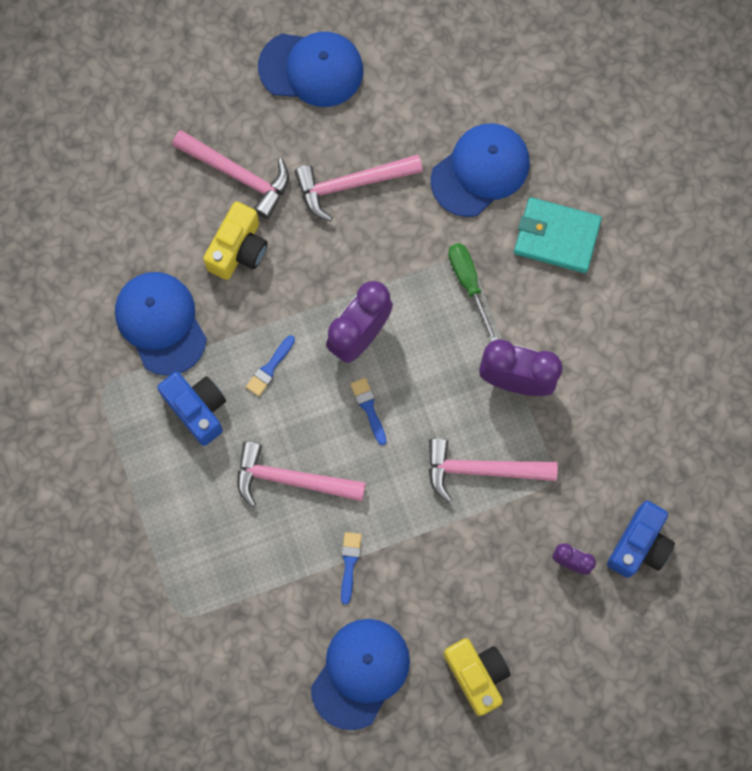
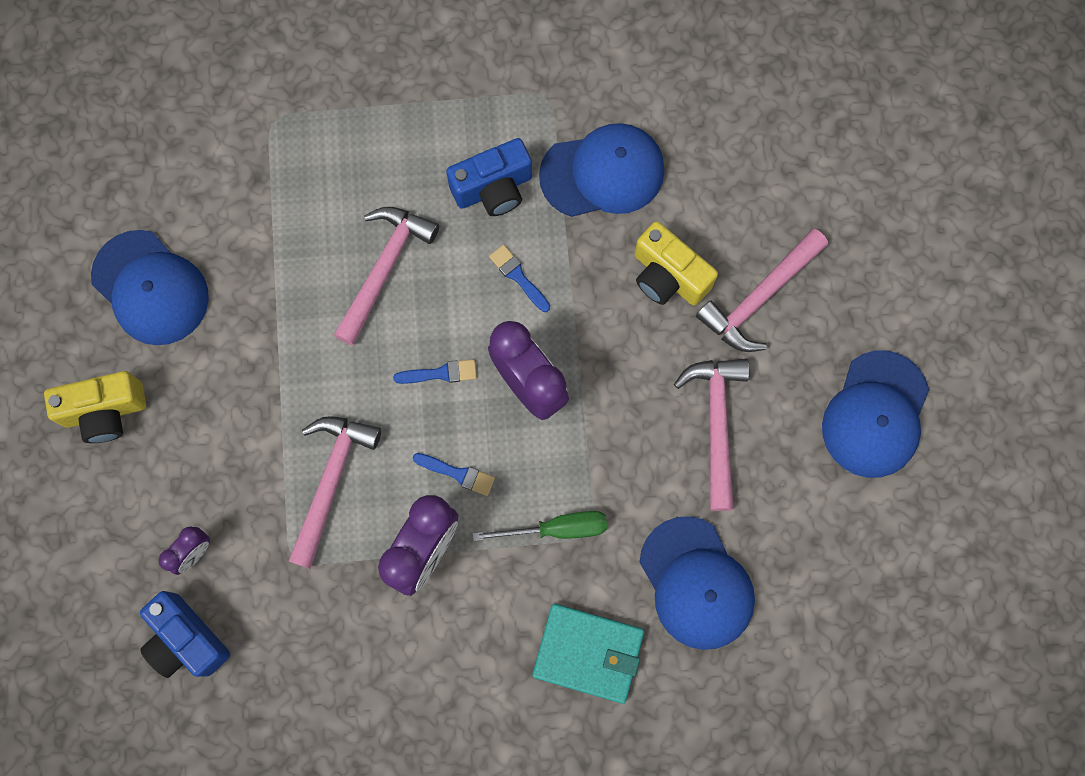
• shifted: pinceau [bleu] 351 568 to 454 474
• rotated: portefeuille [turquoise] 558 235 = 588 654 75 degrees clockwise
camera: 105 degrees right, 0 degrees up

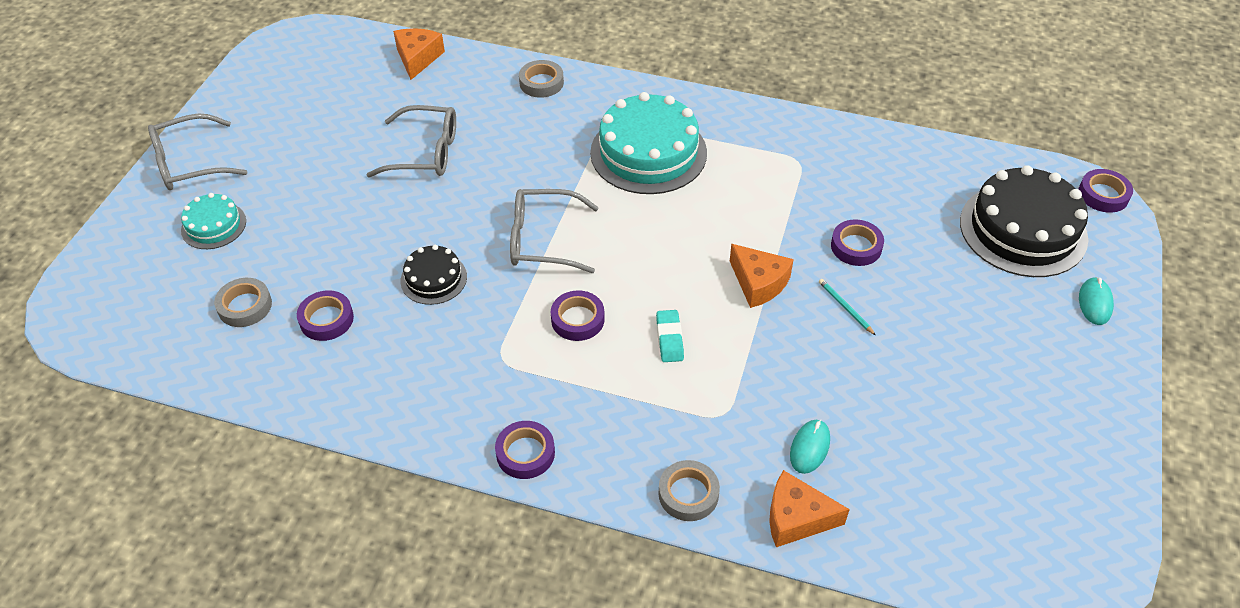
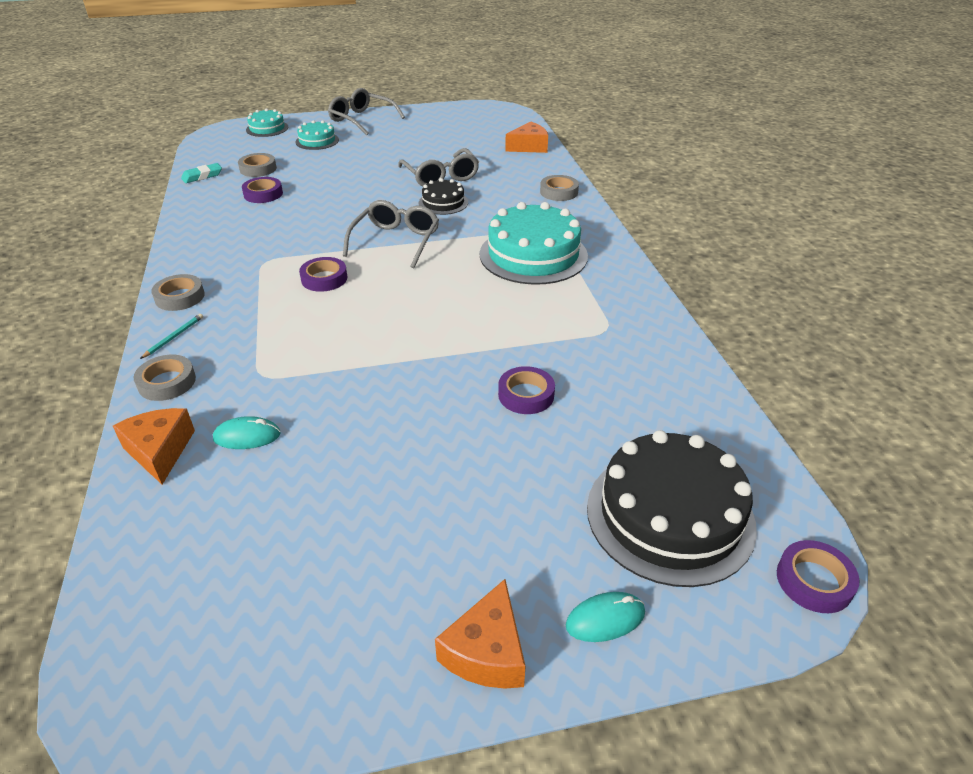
• new: gâteau [turquoise] 267 122
• shifted: gâteau [noir] 433 275 to 443 196
• shifted: gomme [turquoise] 670 336 to 201 173
• shifted: fromage [orange] 762 276 to 480 634
• shifted: crayon [turquoise] 847 307 to 171 336
• repainted: ruban adhésif [violet] 525 450 to ruban adhésif [gris] 178 292
• rotated: lunettes [gris] 554 231 = 391 234 45 degrees clockwise
camera: 60 degrees right, 10 degrees down

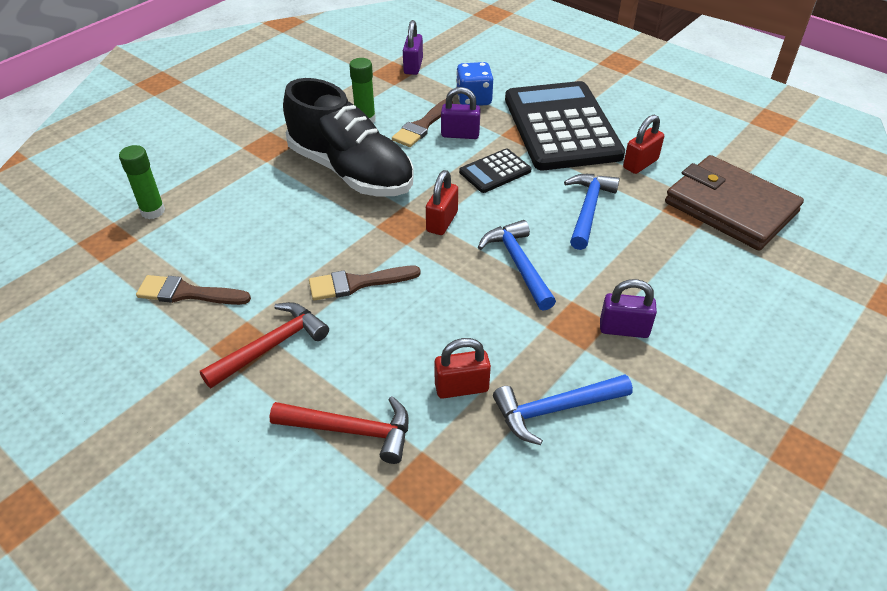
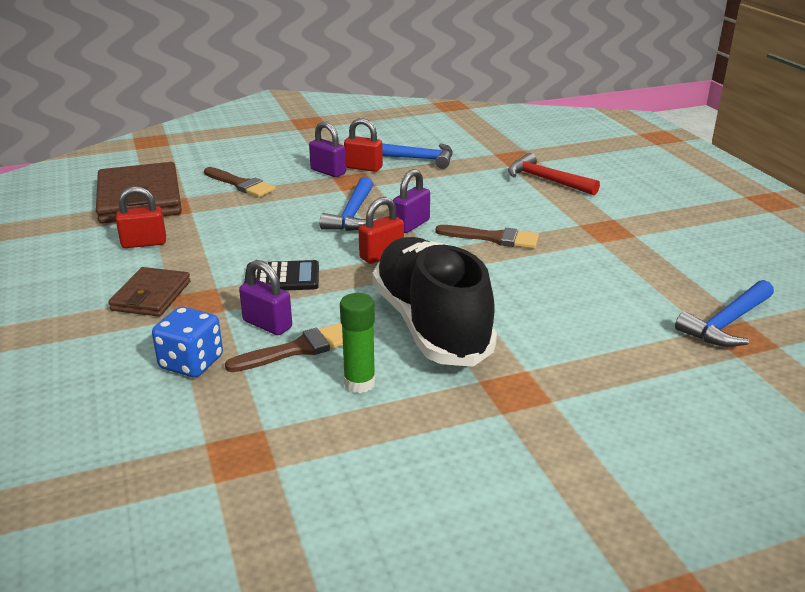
• gone: bâton de colle [vert] 142 182
• gone: marteau [rouge] 264 345
• shifted: pinceau [marron] 193 290 to 240 182
• shifted: cadenas [violet] 413 47 to 411 201
• shifted: cadenas [rouge] 462 368 to 363 145
• shifted: marteau [bleu] 592 212 to 724 313
• swapped: calculatrice [noir] 565 125 to portefeuille [marron] 149 292
camera: 150 degrees left, 15 degrees down

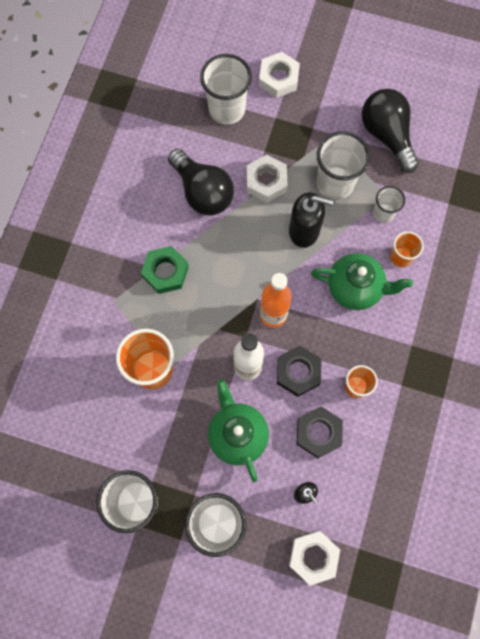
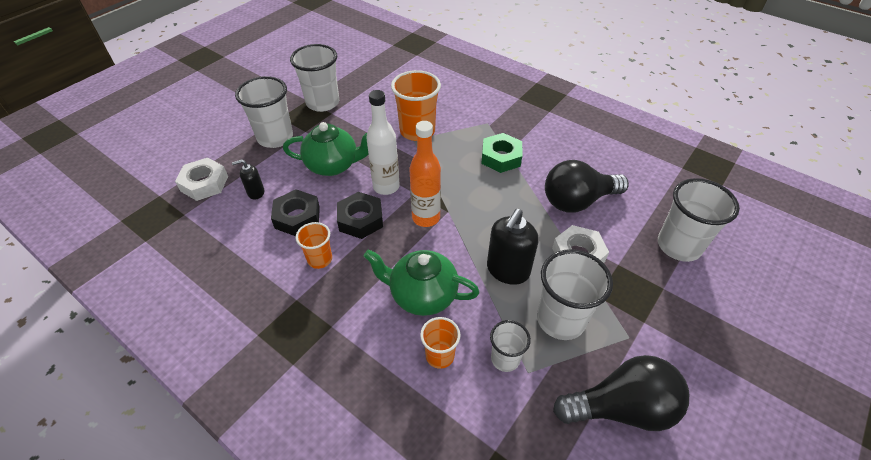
• gone: écrou [blanc] 279 75
• rotated: théière [vert] 362 281 = 421 282 75 degrees clockwise
camera: 110 degrees right, 25 degrees down

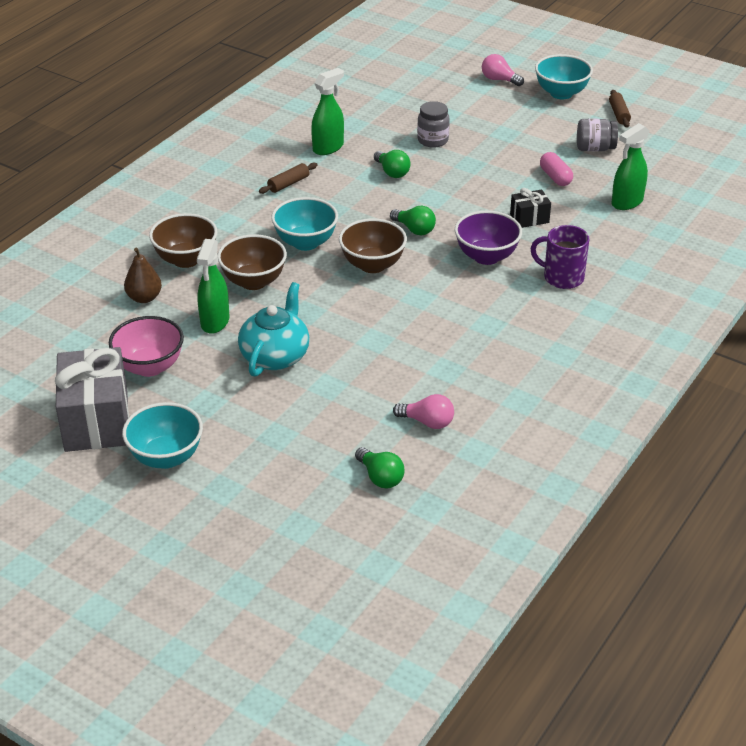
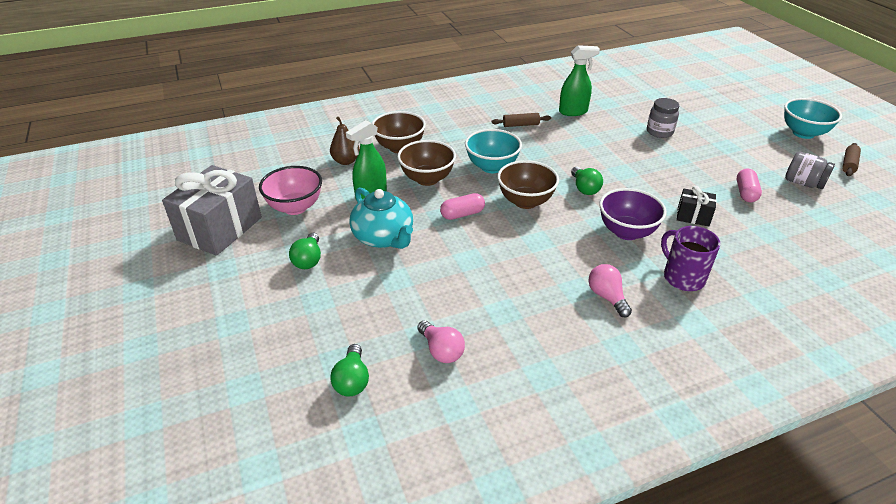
• gone: bol [turquoise] 162 435
• gone: vaporisateur [vert] 630 166
• new: gélule [rose] 462 206
• shifted: ampoule [vert] 392 164 to 305 251
• shifted: ampoule [rose] 503 70 to 610 290
• rotated: théière [turquoise] 273 329 = 381 218 90 degrees clockwise
camera: 35 degrees right, 0 degrees up

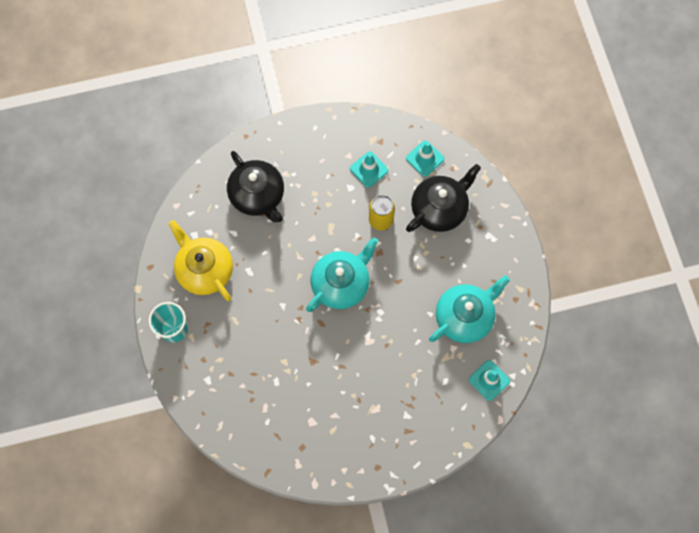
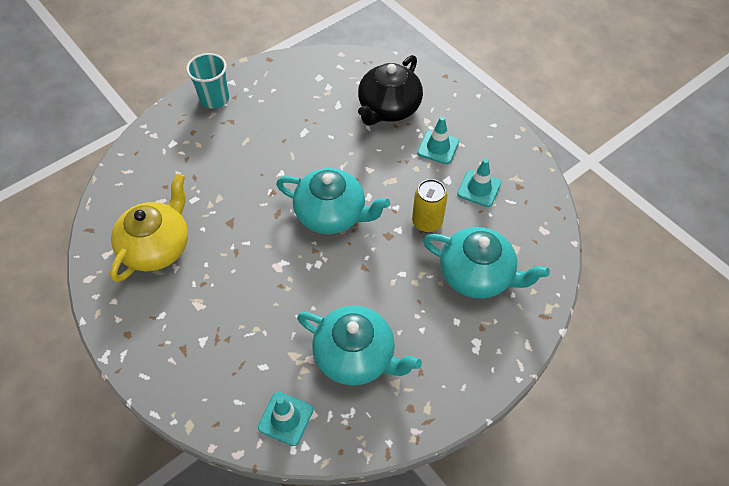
• shifted: théière [jaune] 201 260 to 149 227
• shifted: cône de chantier [turquoise] 425 159 to 438 140
• repainted: théière [noir] 443 198 to théière [turquoise] 486 263
camera: 65 degrees right, 15 degrees down

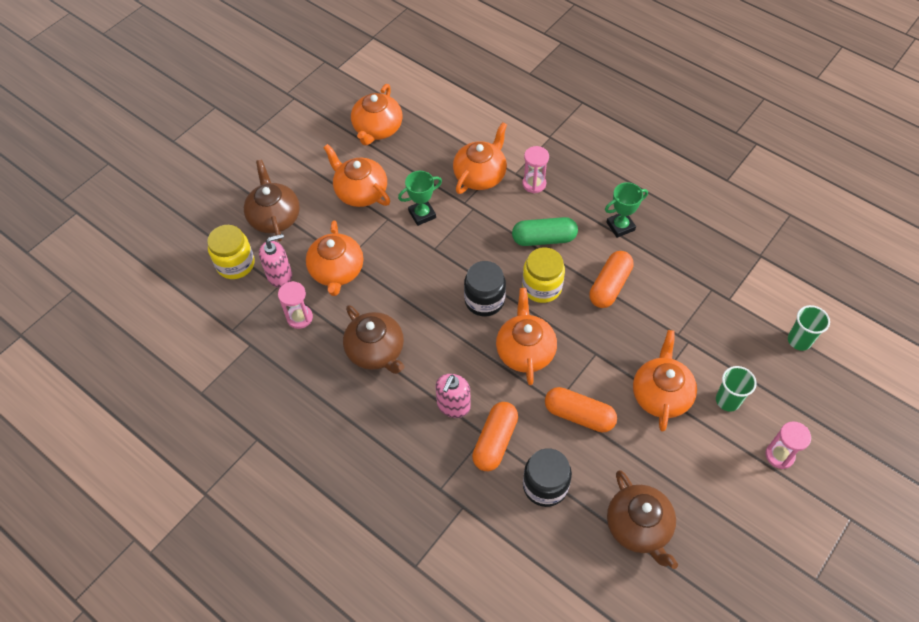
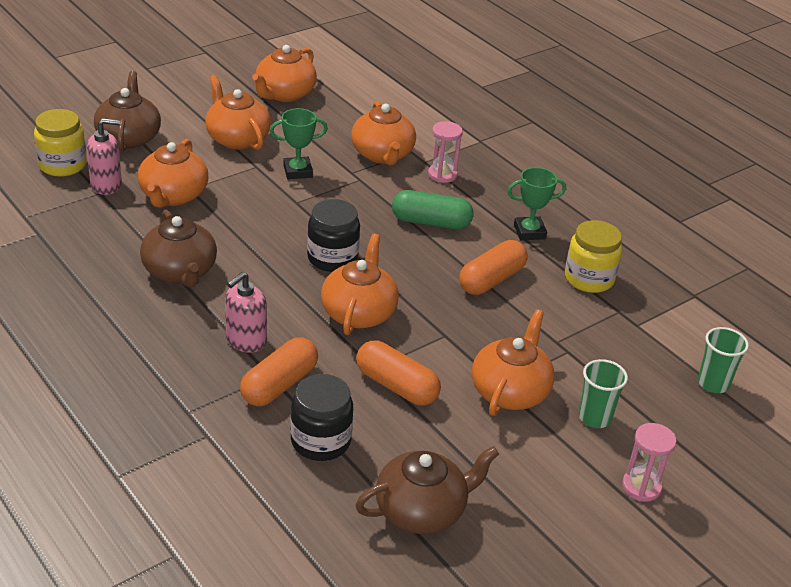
• gone: sablier [rose] 295 305
• shifted: bocal [jaune] 543 275 to 593 256
• rotated: théière [orange] 480 158 = 383 133 120 degrees clockwise
• rotated: théière [marron] 642 519 = 427 490 105 degrees counterclockwise
camera: 10 degrees right, 20 degrees down

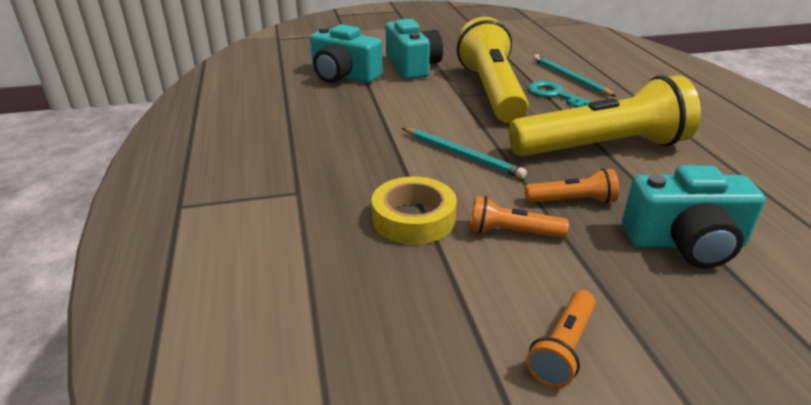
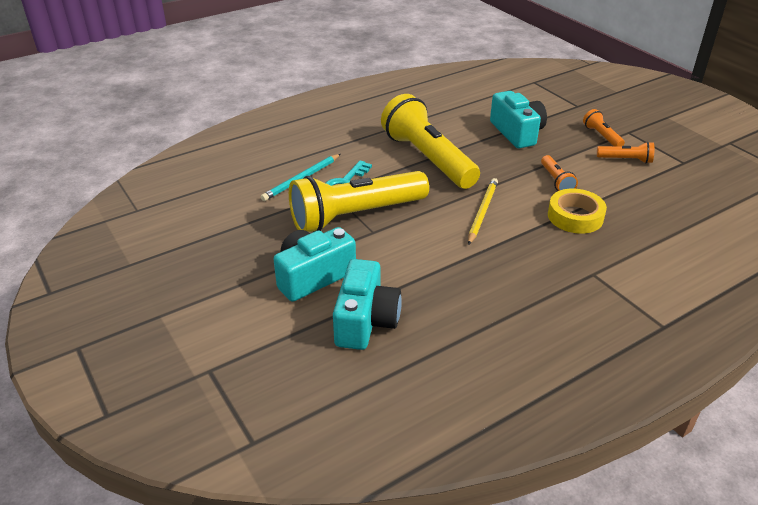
• shifted: lampe de poche [orange] 572 186 to 604 127
• repainted: crayon [turquoise] 464 153 to crayon [jaune] 483 211
camera: 110 degrees left, 5 degrees up

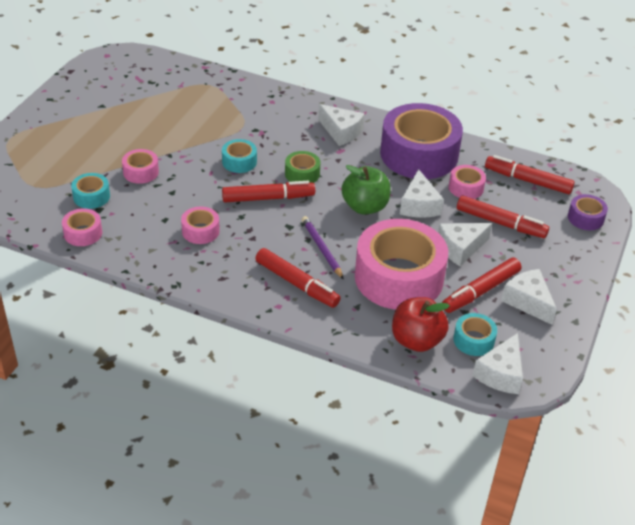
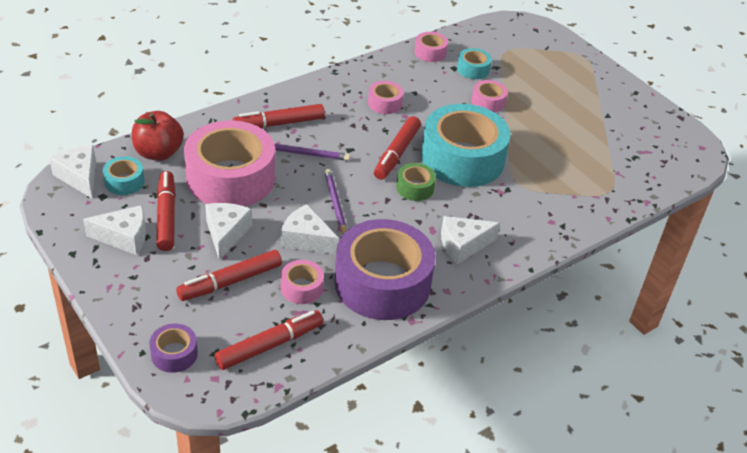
• swapped: pomme [vert] 366 189 to crayon [violet] 335 201
• scaled: ruban adhésif [turquoise] 239 156 = 466 145 x2.29
camera: 120 degrees right, 0 degrees up

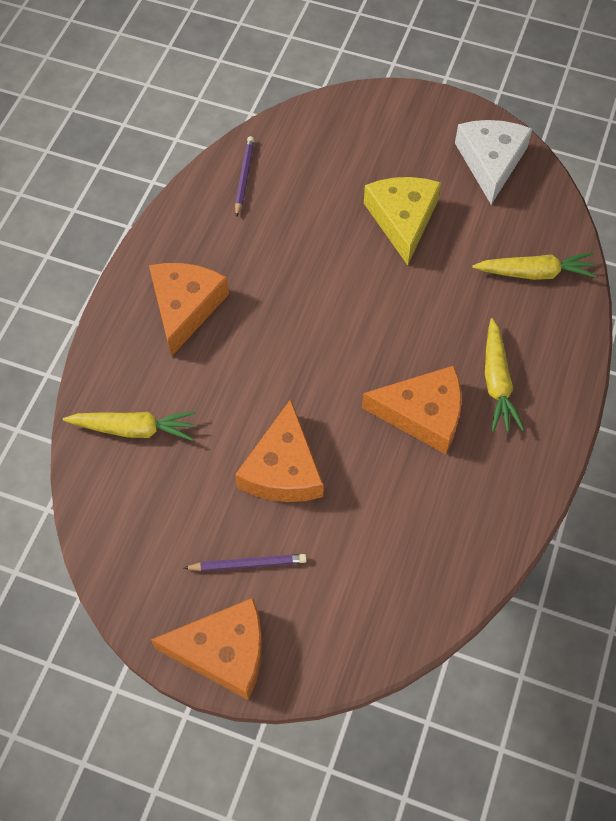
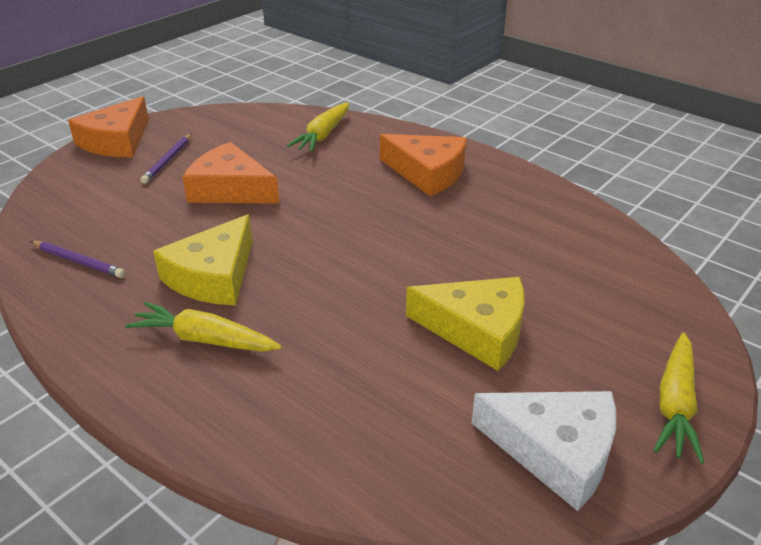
• shifted: crayon [violet] 244 177 to 77 259
• shifted: carotte [jaune] 534 266 to 679 398
• repainted: fromage [orange] 412 410 to fromage [jaune] 203 259
camera: 110 degrees right, 25 degrees down

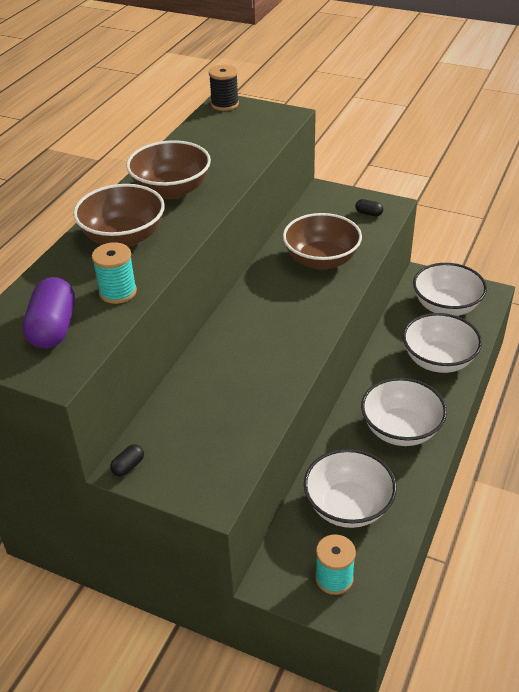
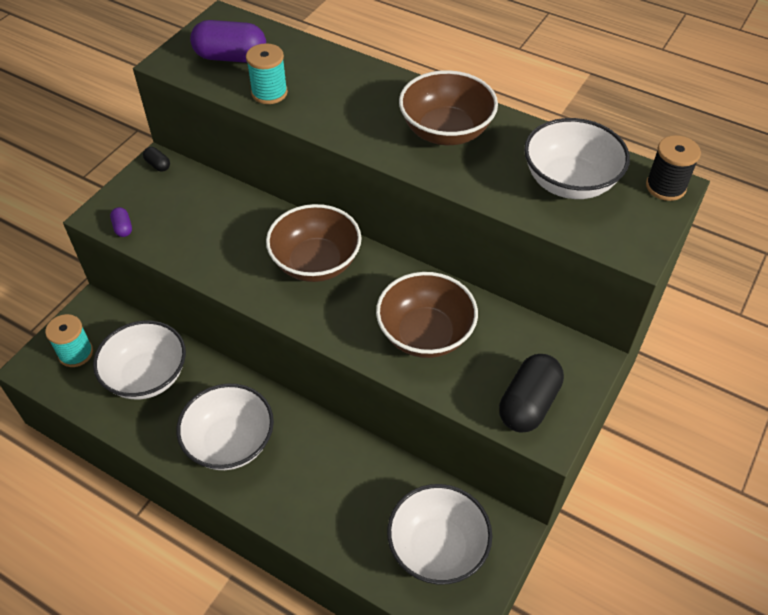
• new: gélule [violet] 121 222
• shifted: bol [marron] 119 215 to 314 243
• shifted: bol [blanc] 442 343 to 577 158
• scaled: gélule [noir] 369 207 = 531 393 x2.16
camera: 95 degrees right, 10 degrees up

